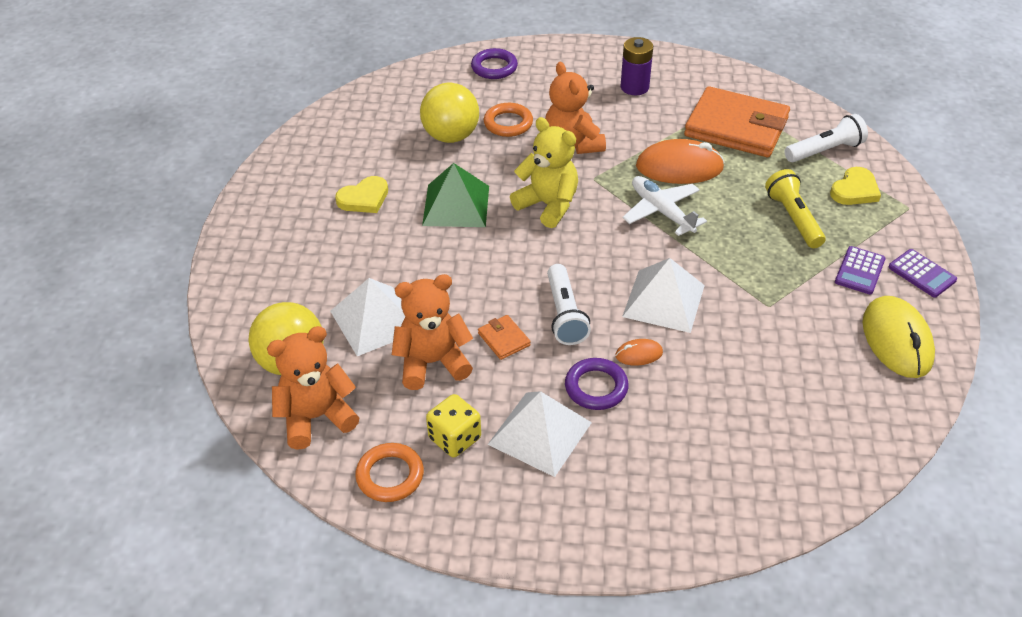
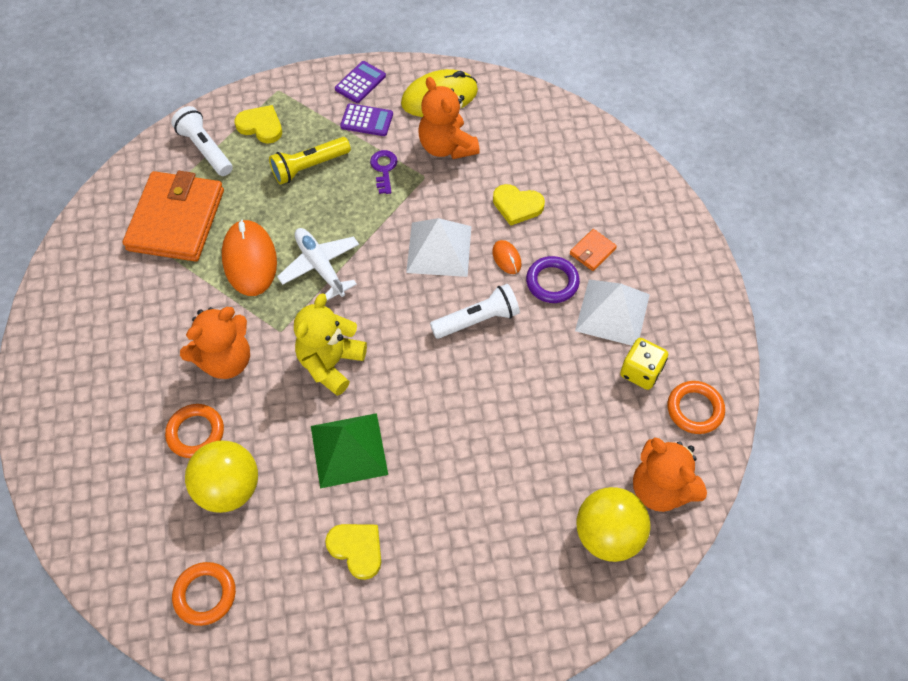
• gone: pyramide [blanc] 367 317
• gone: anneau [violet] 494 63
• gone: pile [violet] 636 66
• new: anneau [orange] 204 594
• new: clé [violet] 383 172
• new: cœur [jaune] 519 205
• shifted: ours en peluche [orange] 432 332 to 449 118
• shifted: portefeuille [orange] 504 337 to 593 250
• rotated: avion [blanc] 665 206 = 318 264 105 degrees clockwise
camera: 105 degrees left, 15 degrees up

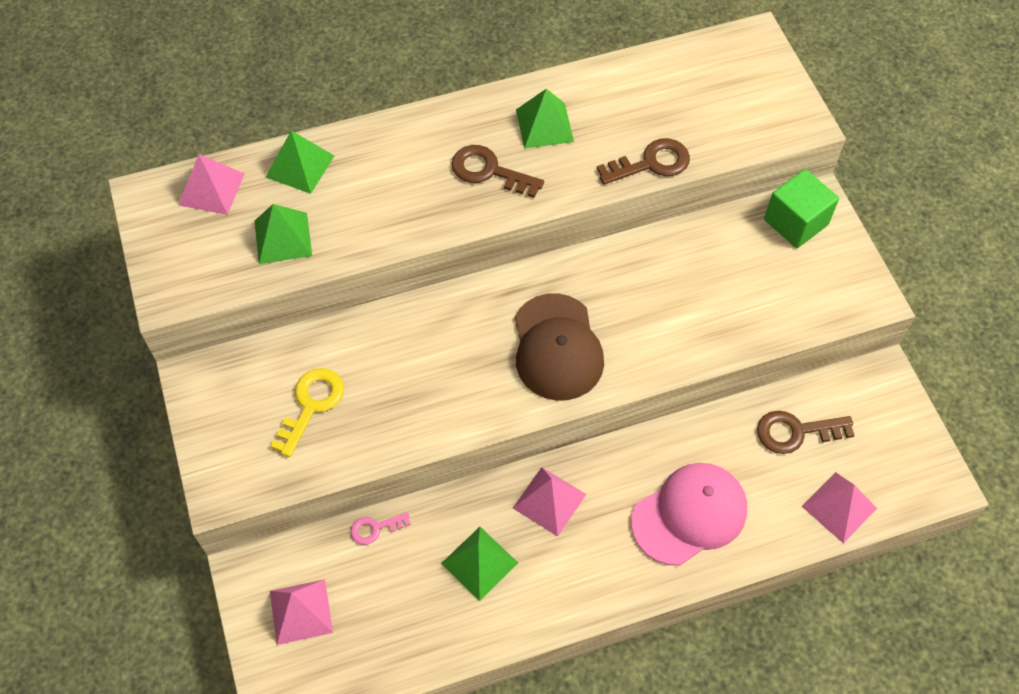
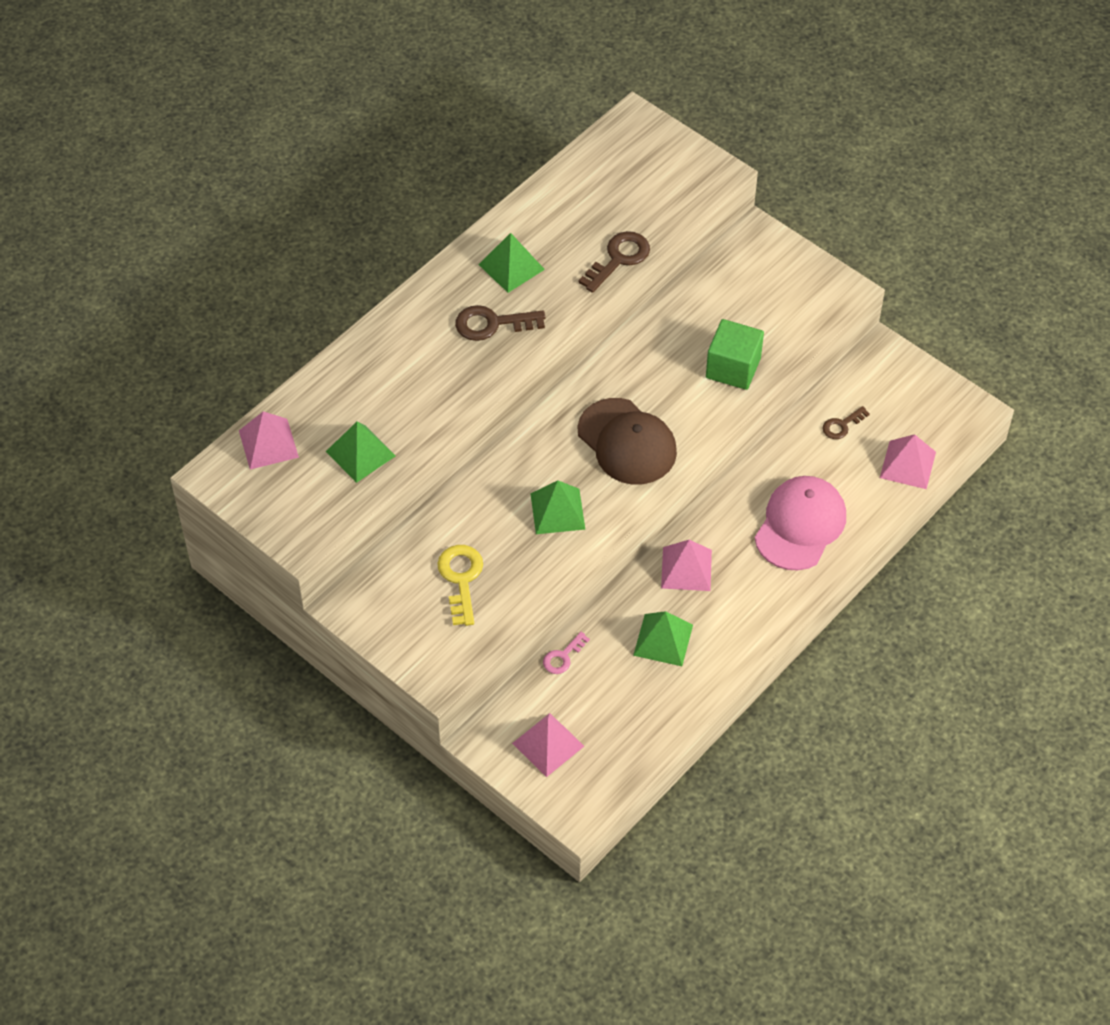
• shifted: pyramide [vert] 300 162 to 557 507
• shifted: cube [vert] 801 208 to 735 354
• scaled: clé [marron] 806 432 = 846 422 x0.60
camera: 30 degrees left, 5 degrees down

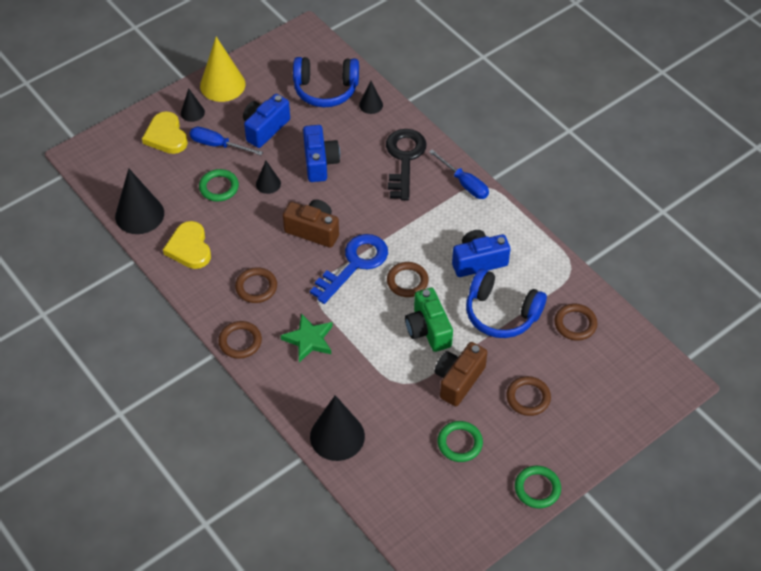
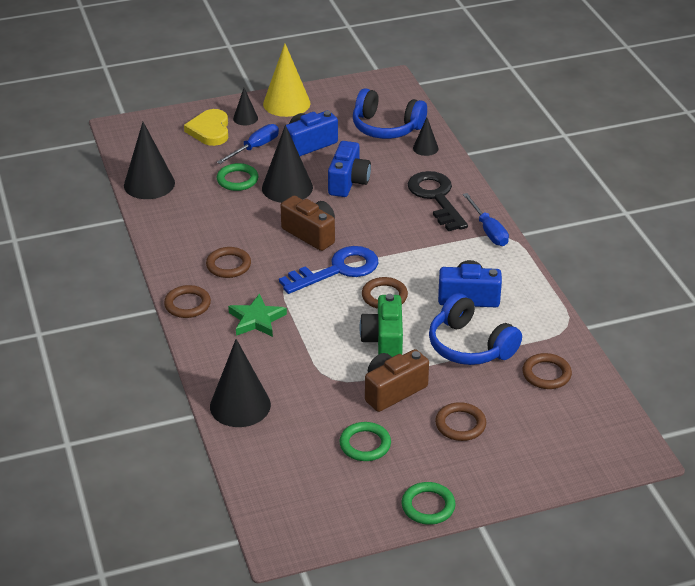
• gone: cœur [jaune] 187 245
• rotated: tournevis [bleu] 226 141 = 248 144 90 degrees clockwise
• rotated: clé [noir] 406 164 = 438 201 45 degrees counterclockwise
• scaled: cône [noir] 268 177 = 287 164 x1.92
camera: 20 degrees right, 15 degrees down

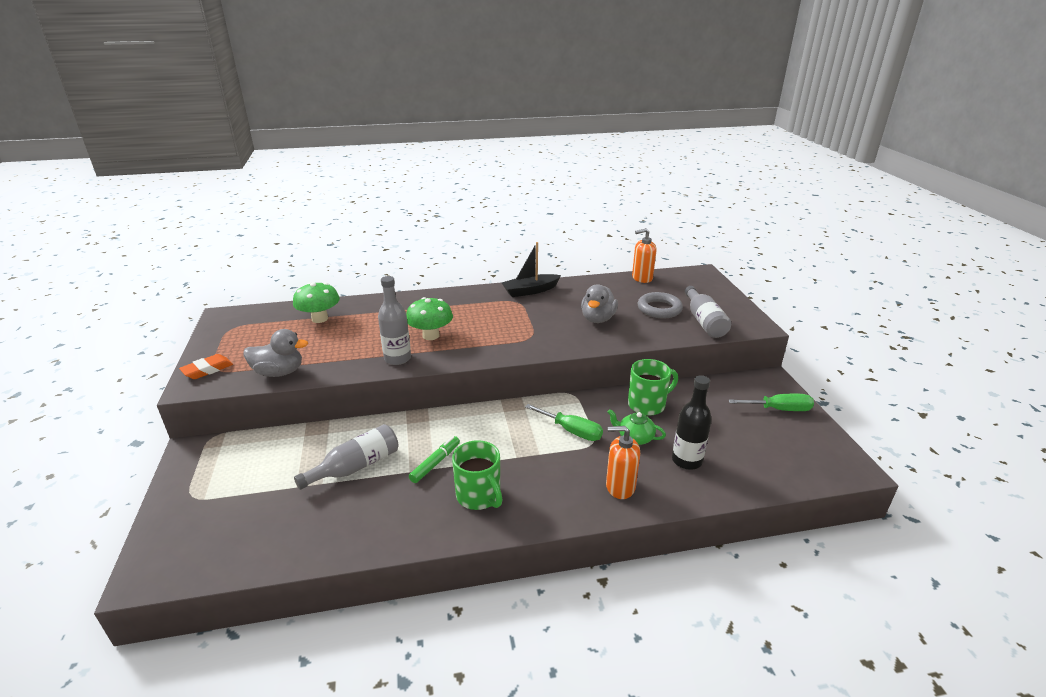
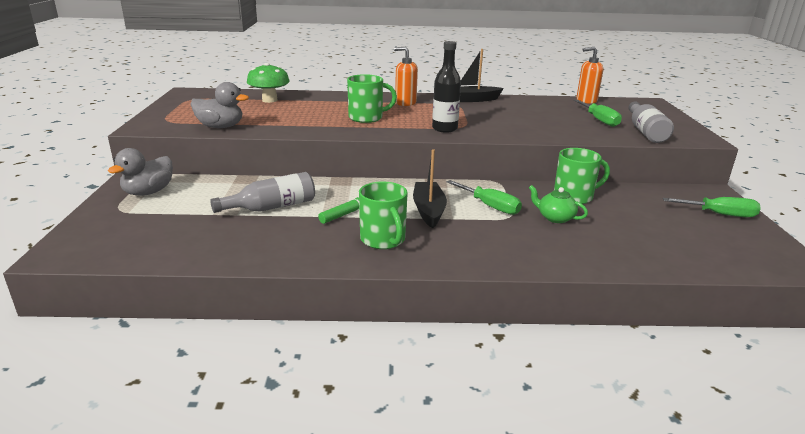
• gone: gomme [orange] 206 366
• gone: bouteille [gris] 394 320
• new: bateau [noir] 430 188
• shifted: canard [gris] 599 303 to 140 172
• shifted: distributeur de savon [orange] 623 462 to 406 76
• shifted: bouteille [noir] 692 422 to 446 87
• swapped: champignon [vert] 429 318 to tasse [vert] 372 98
• swapped: anneau [gris] 660 305 to tournevis [vert] 598 113
camera: 10 degrees right, 5 degrees down

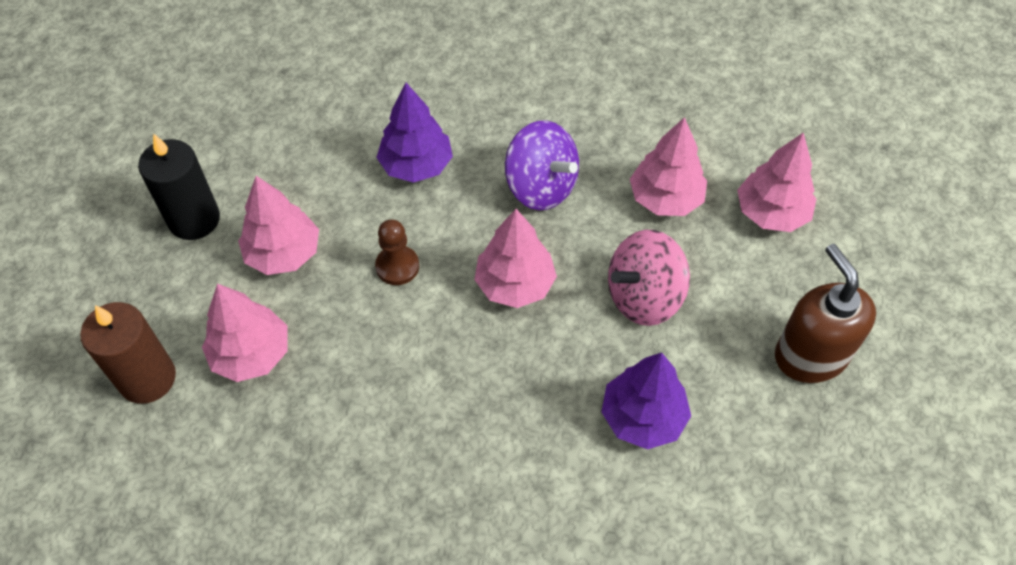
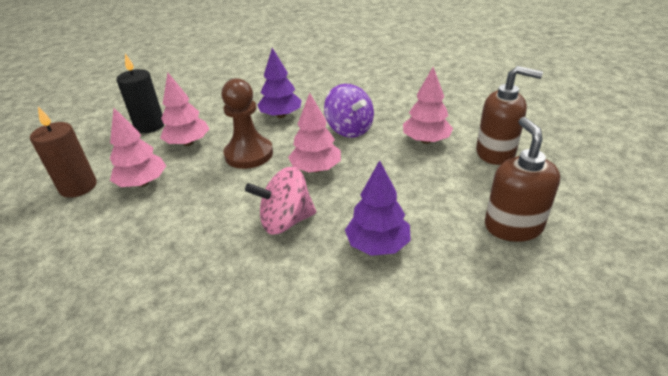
• shifted: toupie [rose] 649 278 to 280 200
• swapped: arbre [rose] 777 182 to distributeur de savon [marron] 509 115
• scaled: pion [marron] 397 252 = 247 123 x1.78
camera: 15 degrees right, 20 degrees down

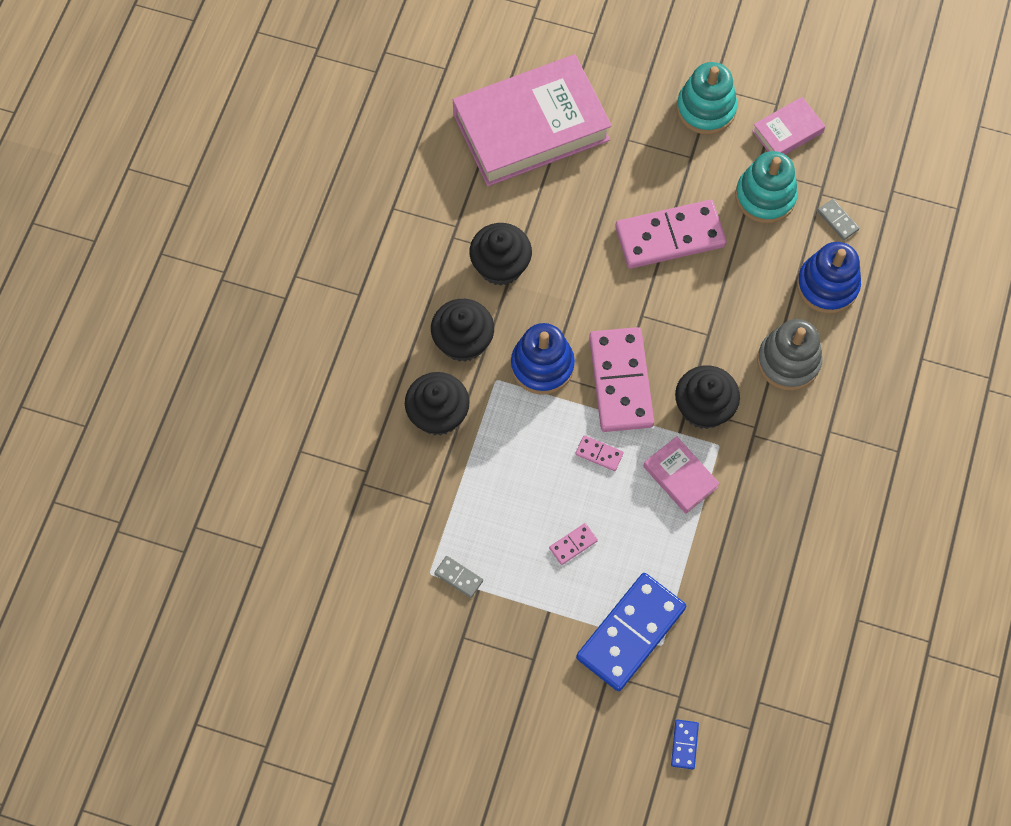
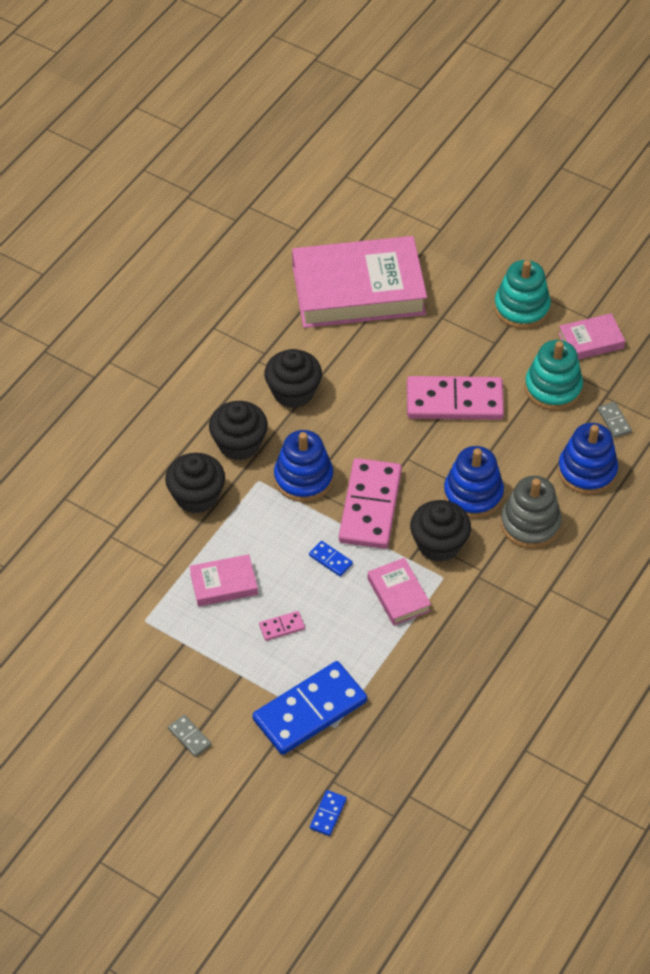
• new: livre [rose] 223 580
• new: jouet à empiler [bleu] 474 482
• shifted: domino [gris] 458 577 to 190 736
• repainted: domino [rose] 599 453 to domino [bleu] 331 559
camera: 15 degrees right, 15 degrees down

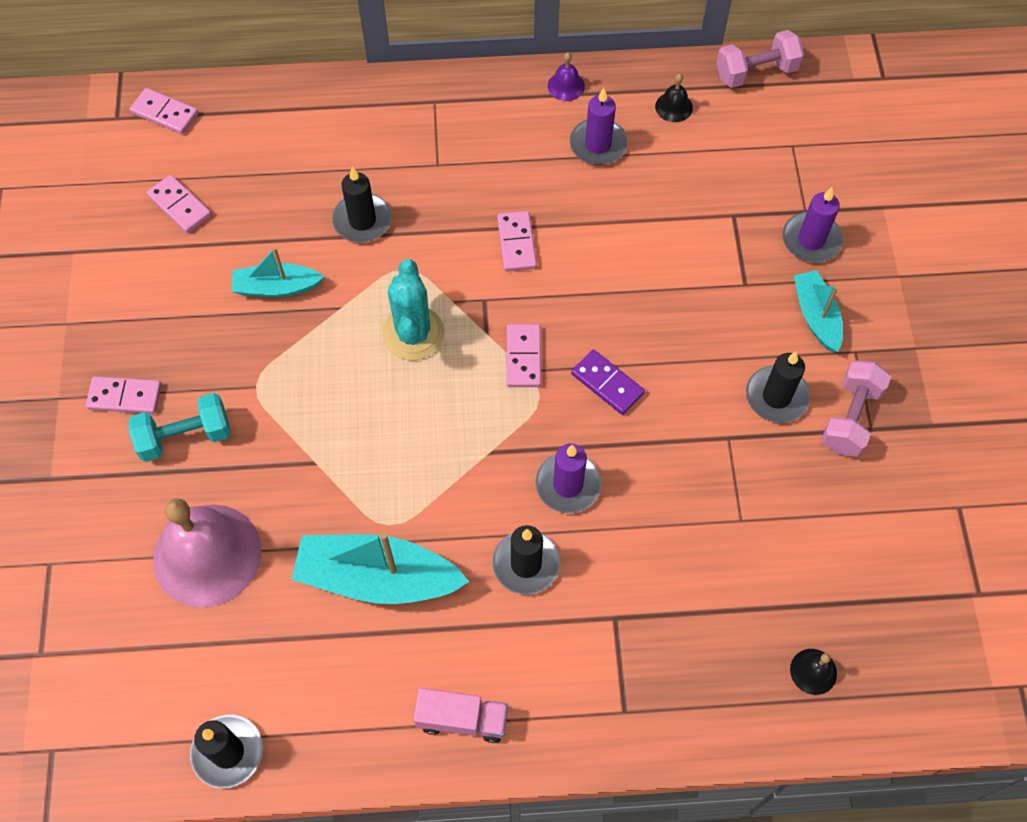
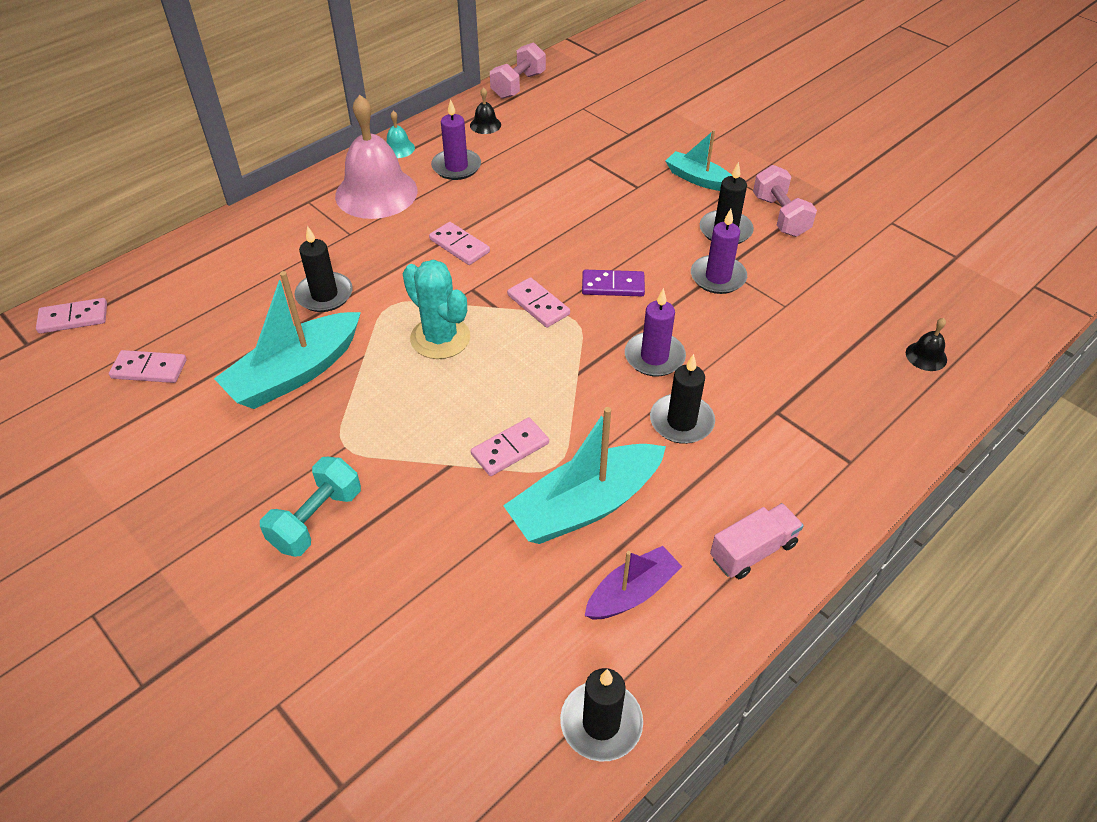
• new: bateau [violet] 633 583
• shifted: domino [rose] 124 395 to 510 446
• shifted: cloche [rose] 207 553 to 376 157
• shifted: bougie [violet] 813 224 to 719 251
• repainted: cloche [violet] 566 76 to cloche [turquoise] 401 134
• scaled: bateau [turquoise] 278 272 = 287 340 x1.69
camera: 40 degrees left, 15 degrees down

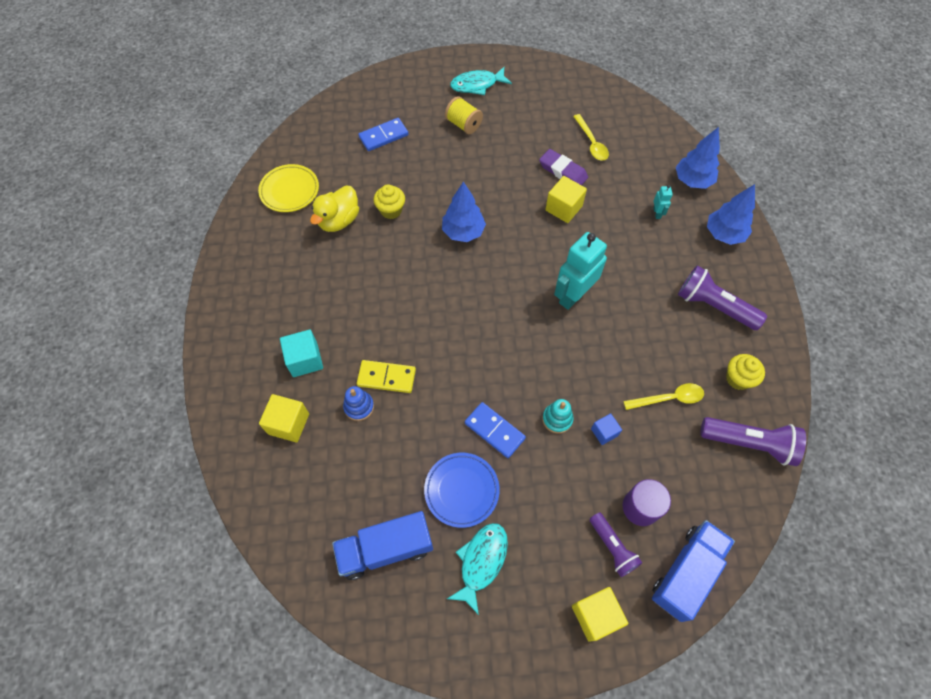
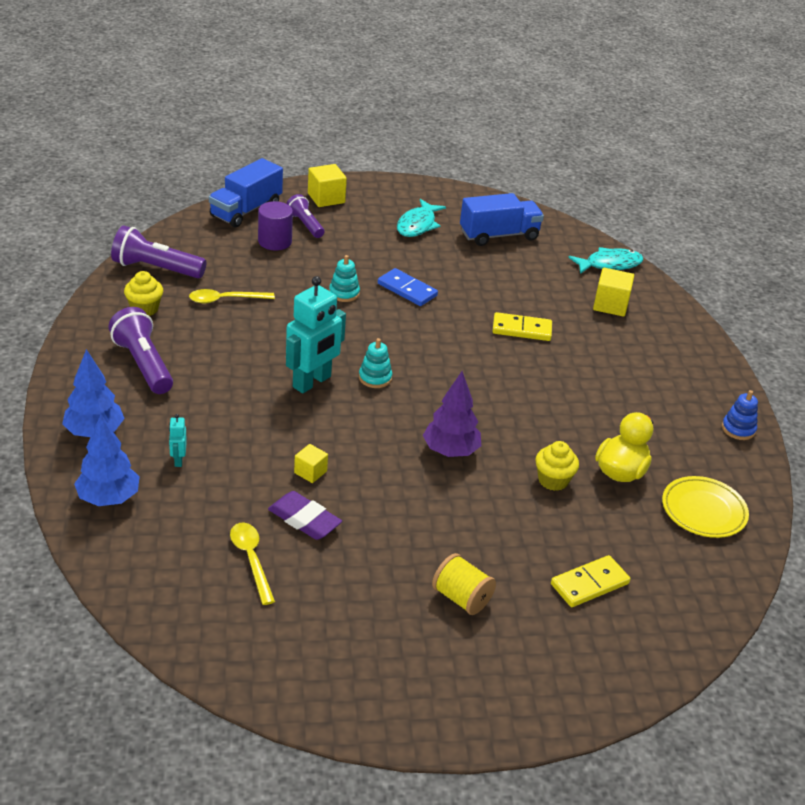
• gone: cube [turquoise] 301 353
• gone: assiette [bleu] 462 490
• gone: cube [bleu] 606 429
• new: jouet à empiler [turquoise] 375 363
• shifted: jouet à empiler [bleu] 358 403 to 740 415
• shifted: poisson [turquoise] 481 81 to 605 260
• repainted: domino [bleu] 383 134 to domino [jaune] 590 581
• repainted: arbre [bleu] 464 212 to arbre [violet] 452 414
• rotated: lampe de poche [violet] 722 297 = 140 350 150 degrees counterclockwise
• scaled: cube [jaune] 566 199 = 311 463 x0.61
camera: 175 degrees right, 25 degrees down

